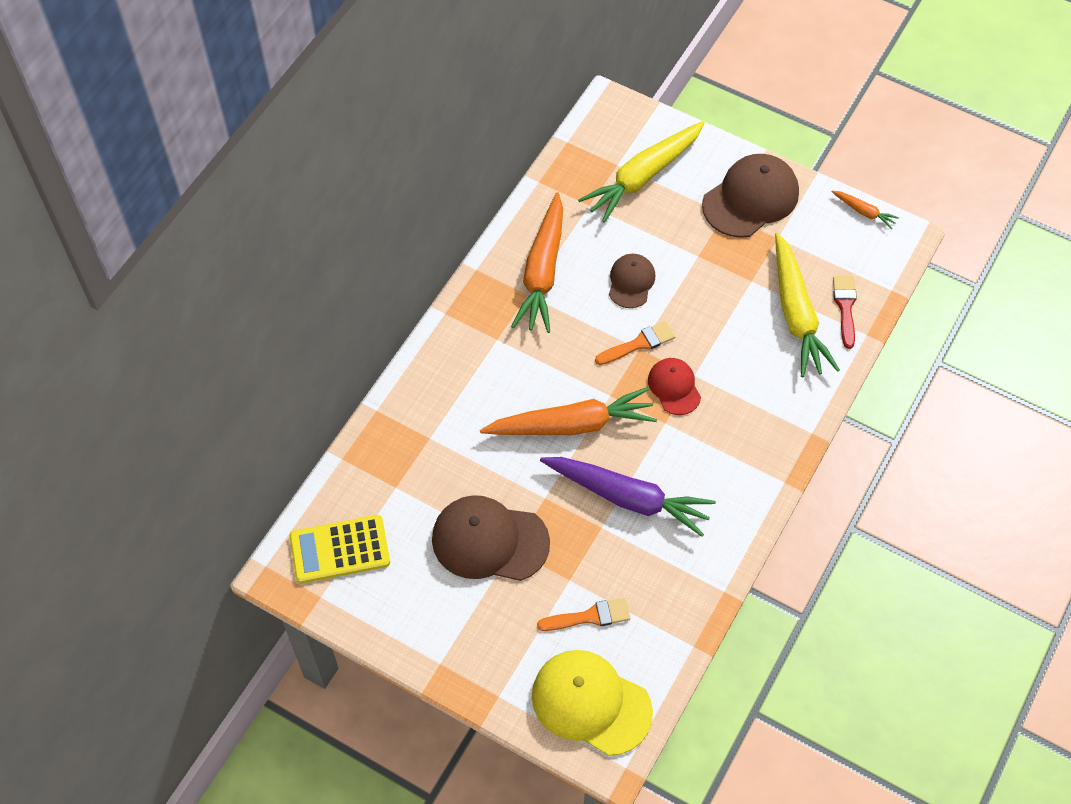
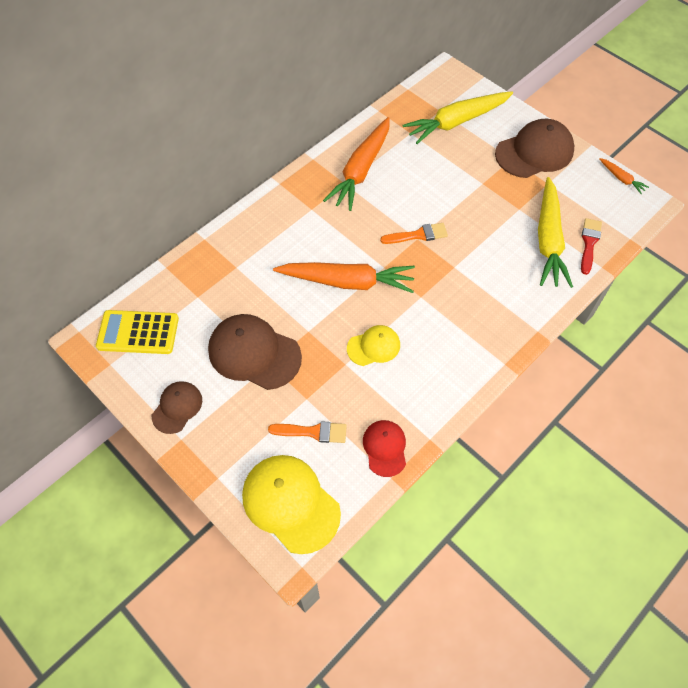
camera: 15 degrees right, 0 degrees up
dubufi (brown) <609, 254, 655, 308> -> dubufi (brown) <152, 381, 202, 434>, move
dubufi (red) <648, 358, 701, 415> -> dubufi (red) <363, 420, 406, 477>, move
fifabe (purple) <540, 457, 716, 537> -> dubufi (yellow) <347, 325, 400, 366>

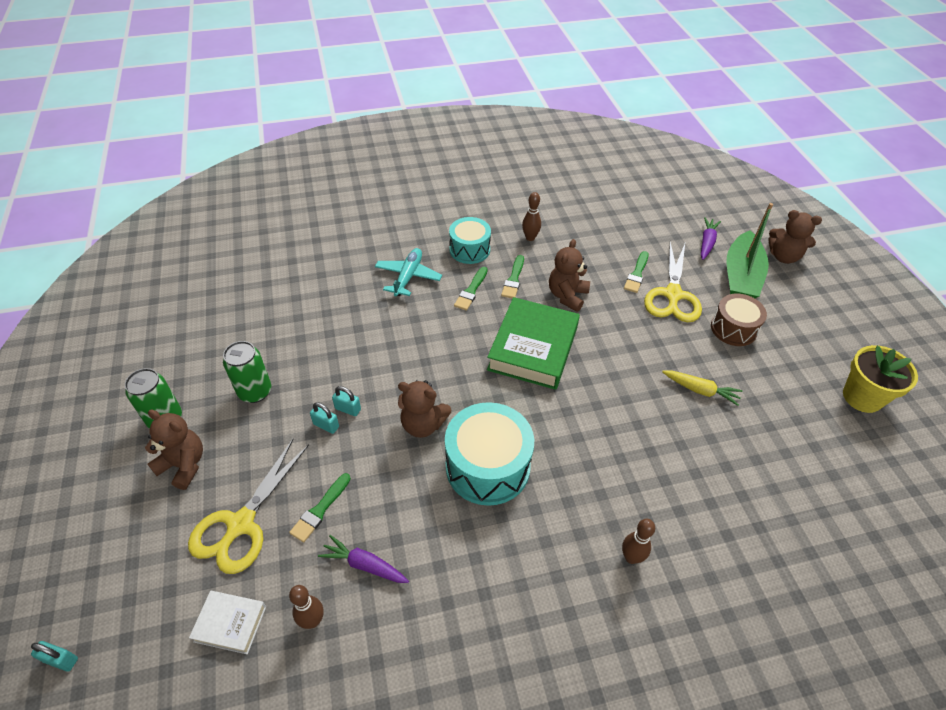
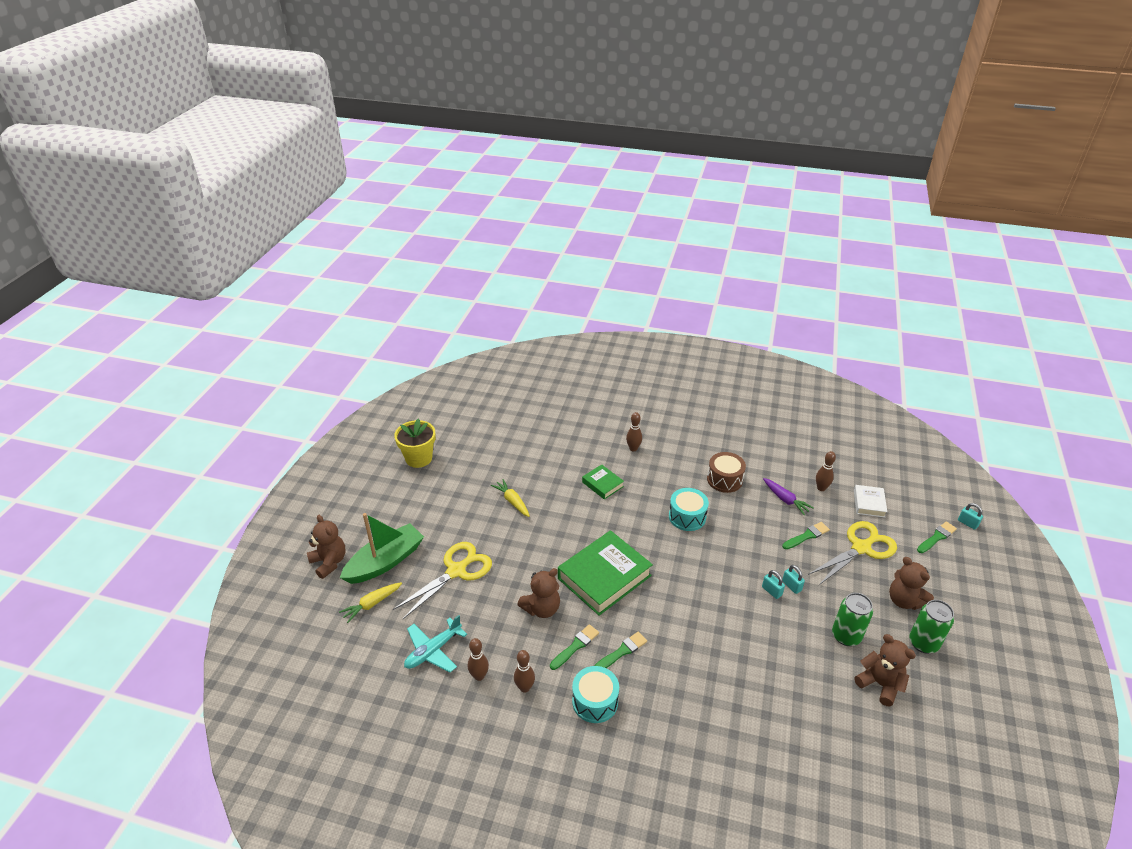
camera: 150 degrees left, 10 degrees down
none -> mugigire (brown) <468, 638, 489, 681>
none -> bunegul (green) <582, 464, 624, 500>
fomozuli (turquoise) <375, 248, 442, 296> -> fomozuli (turquoise) <404, 615, 467, 672>, move
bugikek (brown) <398, 380, 451, 438> -> bugikek (brown) <854, 634, 916, 707>, move
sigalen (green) <624, 251, 649, 293> -> sigalen (green) <917, 521, 957, 553>, move
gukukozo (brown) <711, 293, 767, 346> -> gukukozo (brown) <707, 452, 746, 493>, move
fifabe (purple) <701, 217, 721, 260> -> fifabe (yellow) <339, 582, 402, 623>
bunegul (white) <189, 591, 266, 654> -> bunegul (white) <854, 485, 887, 518>, 60 degrees clockwise
gukukozo (turquoise) <445, 402, 534, 506> -> gukukozo (turquoise) <669, 488, 709, 531>, x0.63

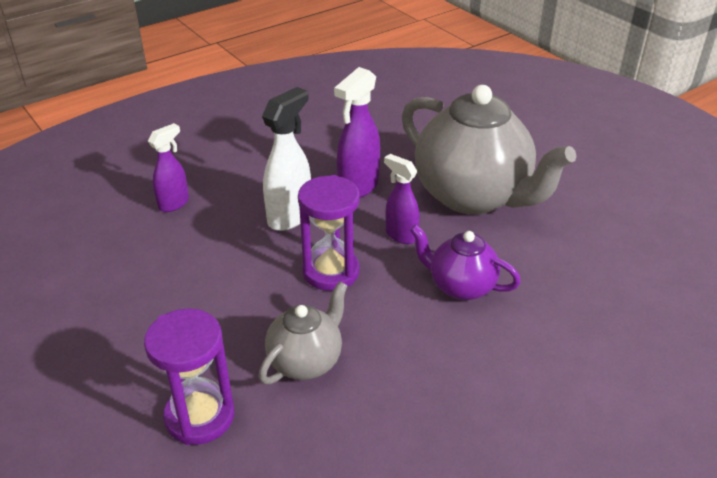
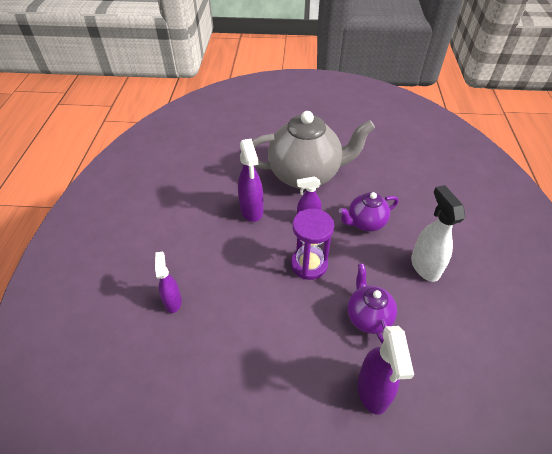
camera: 50 degrees left, 10 degrees up
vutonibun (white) <262, 87, 311, 231> -> vutonibun (white) <411, 185, 465, 282>, move
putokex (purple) <144, 308, 234, 445> -> vutonibun (purple) <358, 326, 414, 415>
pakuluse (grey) <258, 281, 348, 385> -> pakuluse (purple) <347, 263, 397, 343>

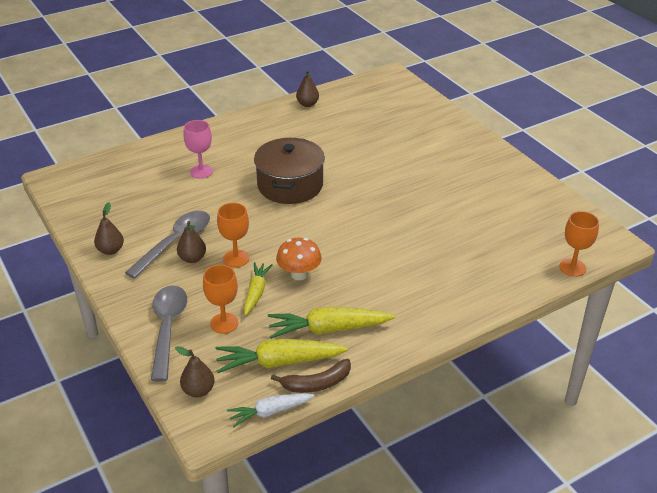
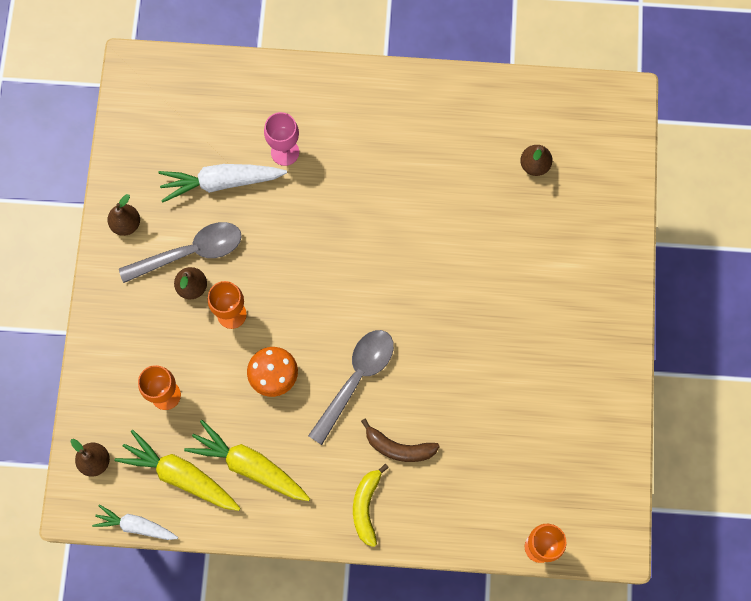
camera: 35 degrees right, 35 degrees up
fifabe (yellow) <244, 262, 273, 316> -> none
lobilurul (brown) <254, 138, 325, 204> -> none
none -> fifabe (white) <158, 164, 287, 203>
none -> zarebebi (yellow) <353, 464, 389, 547>
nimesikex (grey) <151, 285, 187, 382> -> nimesikex (grey) <308, 330, 394, 445>, move
zarebebi (brown) <271, 359, 351, 393> -> zarebebi (brown) <361, 418, 440, 462>, move
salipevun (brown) <296, 70, 319, 107> -> salipevun (brown) <520, 145, 552, 176>, move

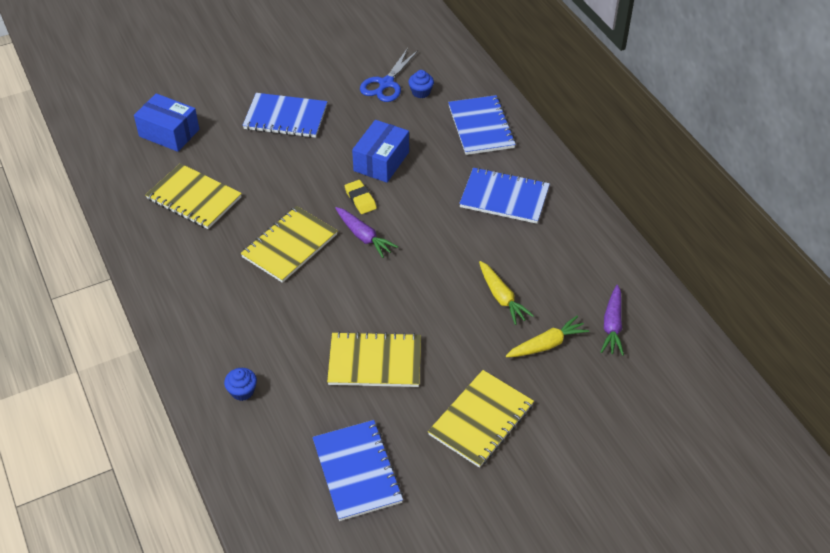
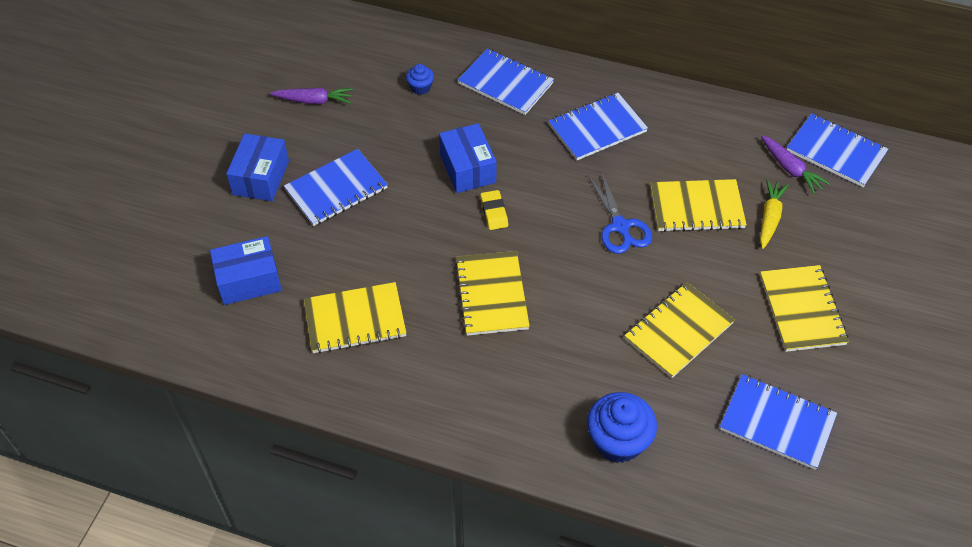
camera: 45 degrees left, 5 degrees up
none -> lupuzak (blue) <226, 133, 289, 201>
none -> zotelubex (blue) <787, 113, 888, 187>
fifabe (purple) <335, 207, 398, 258> -> fifabe (purple) <270, 87, 353, 104>, move
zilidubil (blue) <360, 48, 418, 102> -> zilidubil (blue) <588, 171, 652, 254>, move
fifabe (yellow) <479, 261, 534, 325> -> zotelubex (yellow) <650, 179, 747, 232>
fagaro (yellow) <345, 180, 377, 214> -> fagaro (yellow) <480, 190, 508, 230>, 60 degrees clockwise
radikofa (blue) <224, 368, 257, 401> -> radikofa (blue) <587, 392, 657, 463>, x1.94

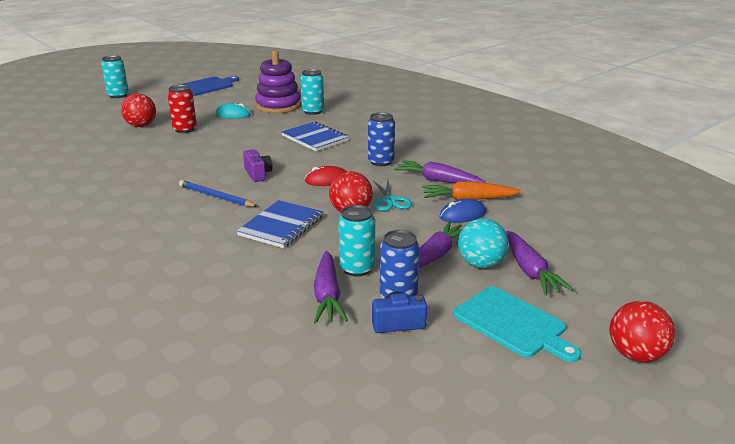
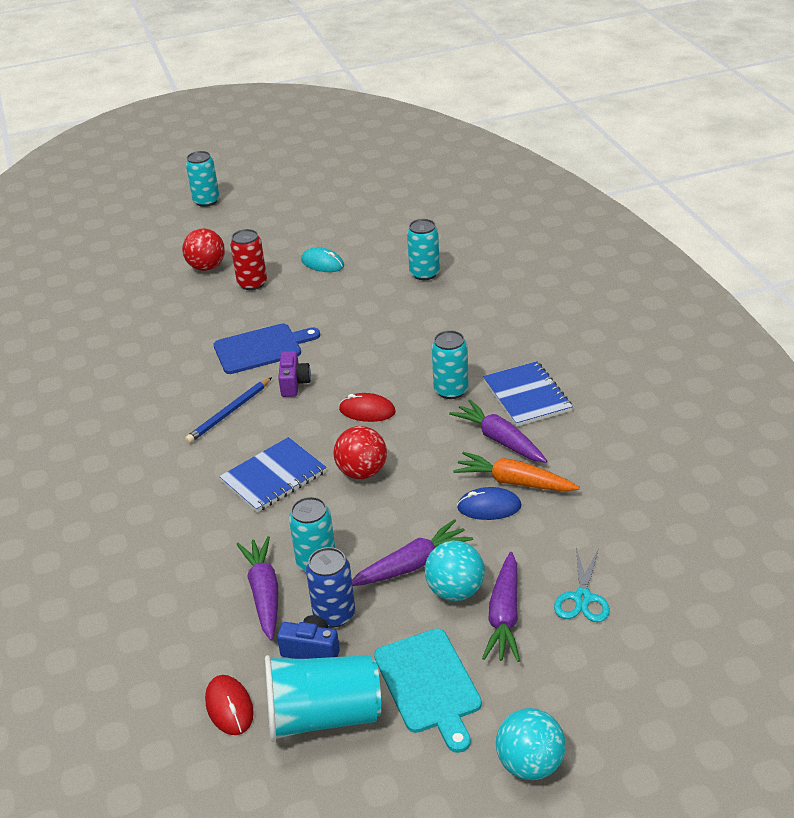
camera: 25 degrees right, 10 degrees up
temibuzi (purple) <255, 50, 301, 113> -> none
none -> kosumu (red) <205, 675, 254, 735>
none -> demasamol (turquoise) <265, 655, 381, 742>
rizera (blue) <179, 76, 239, 96> -> rizera (blue) <214, 323, 320, 374>, move
zotelubex (blue) <281, 121, 349, 151> -> zotelubex (blue) <483, 361, 573, 427>, move
zilidubil (turquoise) <373, 180, 412, 211> -> zilidubil (turquoise) <554, 547, 610, 622>, move
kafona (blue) <368, 112, 395, 166> -> kafona (turquoise) <431, 330, 469, 399>
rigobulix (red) <610, 301, 675, 362> -> rigobulix (turquoise) <496, 708, 566, 780>
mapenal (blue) <179, 180, 258, 207> -> mapenal (blue) <185, 377, 272, 443>, 105 degrees counterclockwise
fifabe (purple) <314, 251, 348, 324> -> fifabe (purple) <237, 536, 278, 641>, 150 degrees clockwise

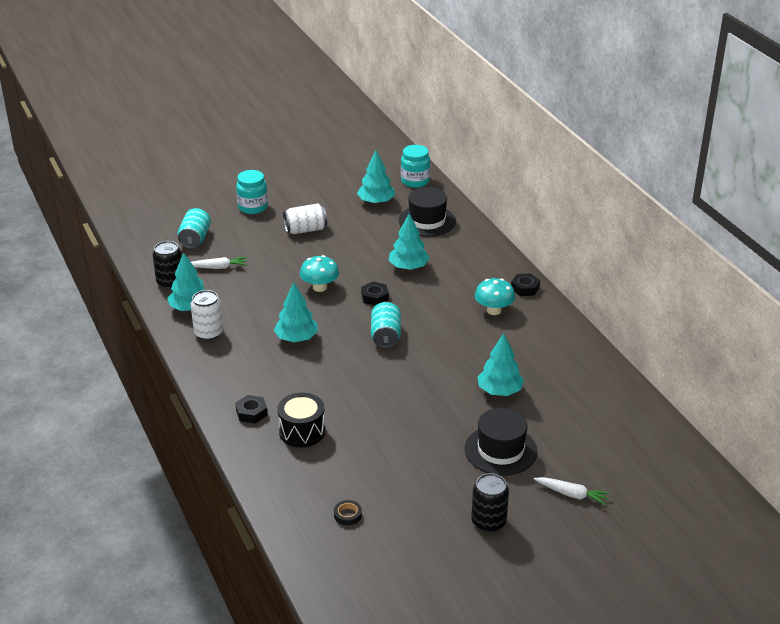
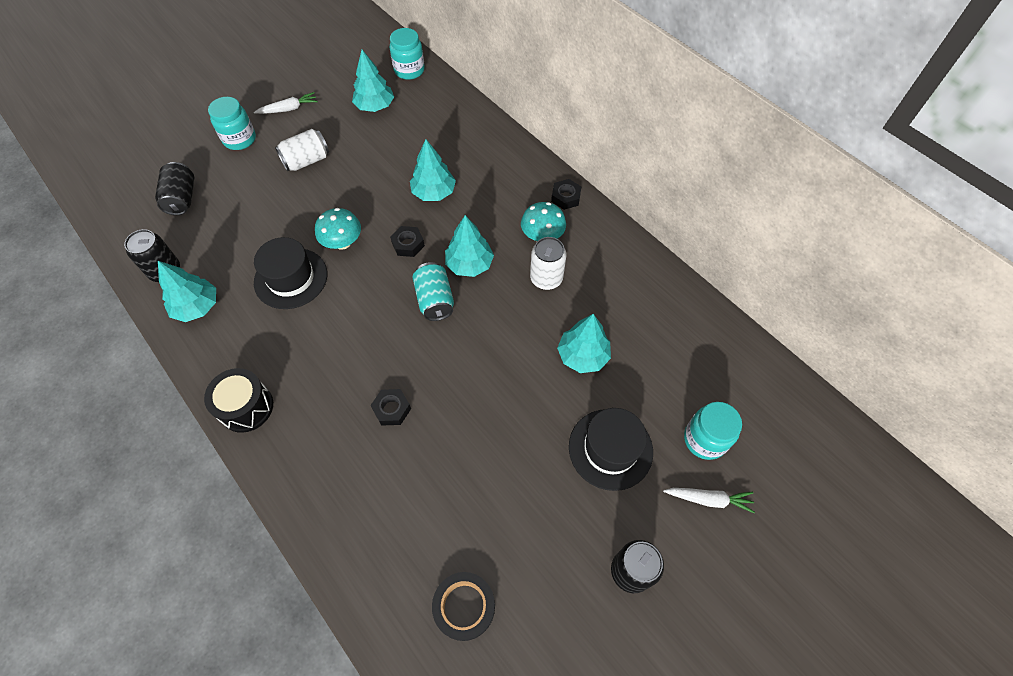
camera: 15 degrees left, 25 degrees up
none -> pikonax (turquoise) <684, 402, 742, 460>
fifabe (white) <191, 257, 247, 269> -> fifabe (white) <254, 92, 318, 114>, move
kafona (white) <191, 290, 223, 341> -> kafona (white) <530, 237, 567, 290>, move
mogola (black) <235, 395, 268, 424> -> mogola (black) <370, 389, 411, 426>, move
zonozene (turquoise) <274, 282, 318, 342> -> zonozene (turquoise) <445, 215, 494, 277>, move
gukukozo (black) <278, 393, 325, 447> -> gukukozo (black) <204, 368, 273, 433>, move
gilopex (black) <399, 187, 456, 237> -> gilopex (black) <254, 237, 327, 309>, move
kafona (turquoise) <177, 208, 211, 249> -> kafona (black) <155, 162, 194, 215>
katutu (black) <334, 500, 362, 525> -> katutu (black) <432, 572, 495, 641>, x1.79

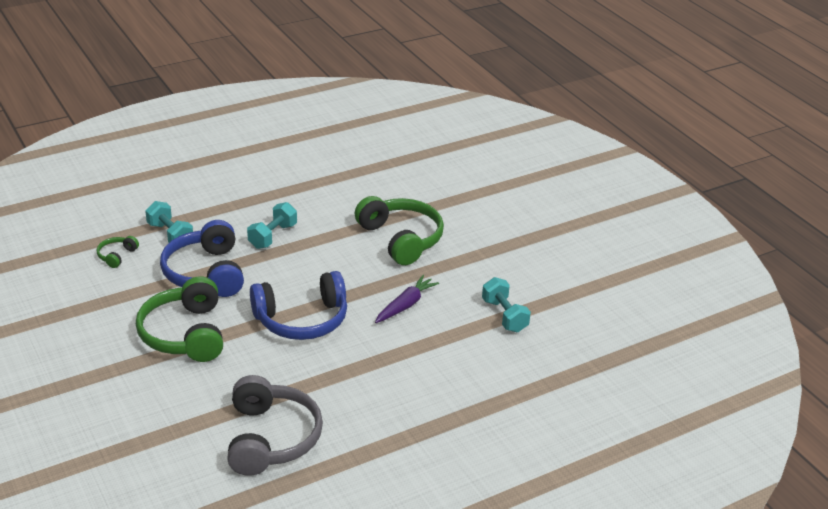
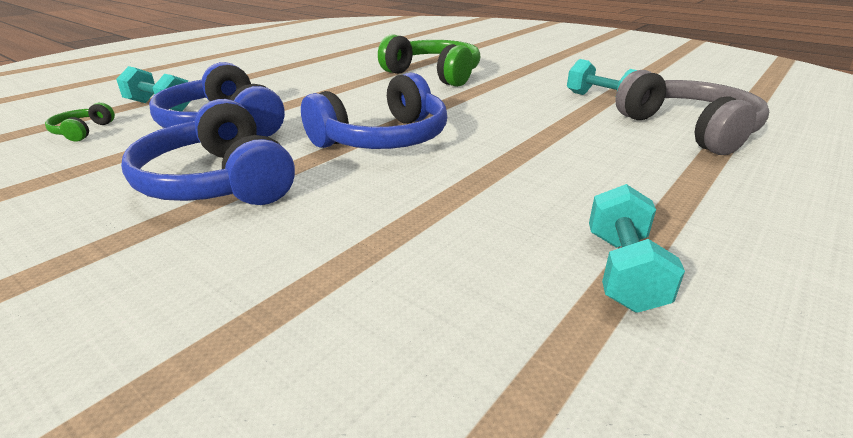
camera: 20 degrees left, 5 degrees down
fifabe (purple) <375, 275, 439, 323> -> none
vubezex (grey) <227, 375, 323, 476> -> vubezex (grey) <615, 70, 769, 155>, move
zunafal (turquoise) <247, 202, 297, 249> -> zunafal (turquoise) <589, 184, 685, 313>, move
vubezex (green) <136, 276, 223, 362> -> vubezex (blue) <121, 99, 295, 205>

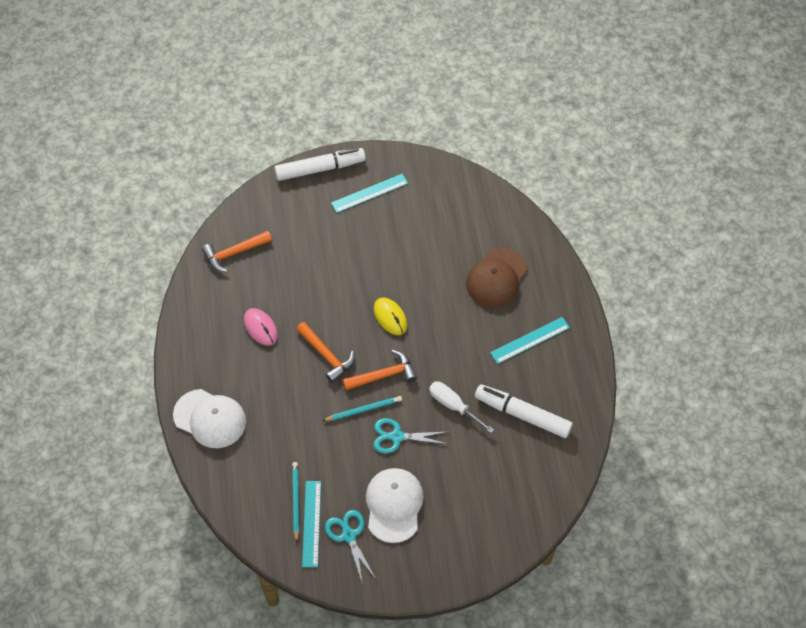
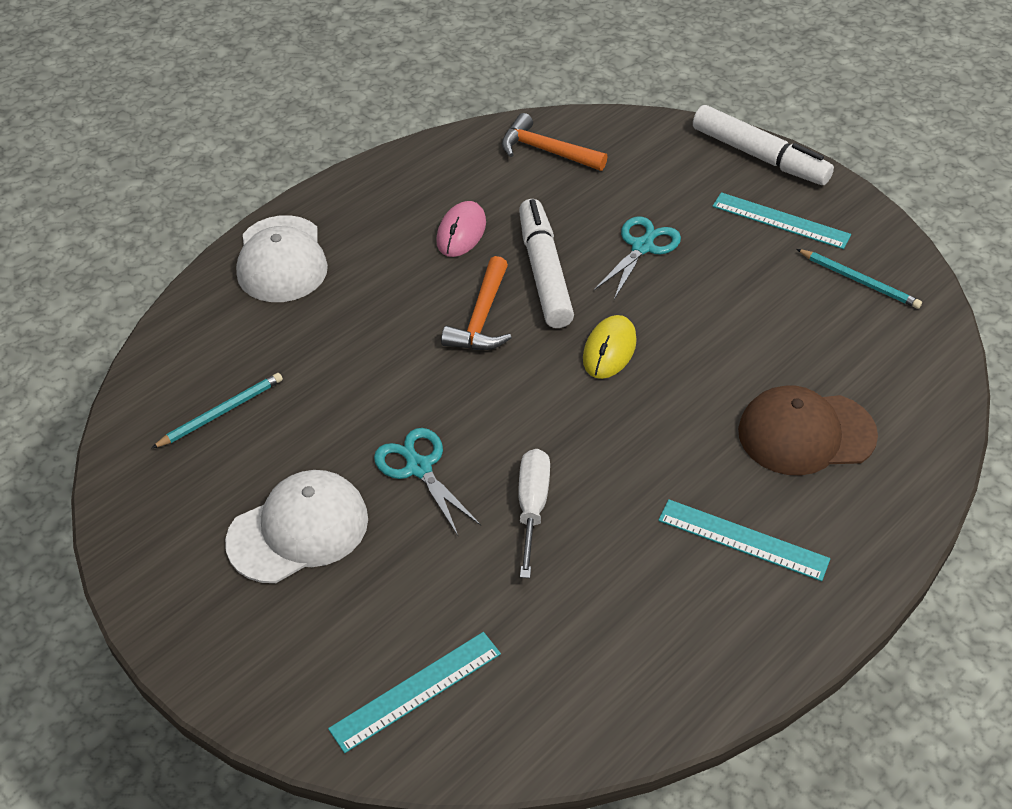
camera: 55 degrees right, 10 degrees down
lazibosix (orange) <343, 350, 417, 390> -> none
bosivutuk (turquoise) <302, 481, 321, 567> -> bosivutuk (turquoise) <328, 632, 501, 753>, move
mapenal (turquoise) <322, 396, 402, 421> -> mapenal (turquoise) <797, 249, 922, 309>, move
zilidubil (turquoise) <325, 510, 376, 585> -> zilidubil (turquoise) <594, 216, 681, 299>, move
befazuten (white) <475, 384, 573, 438> -> befazuten (white) <519, 199, 574, 328>, move

